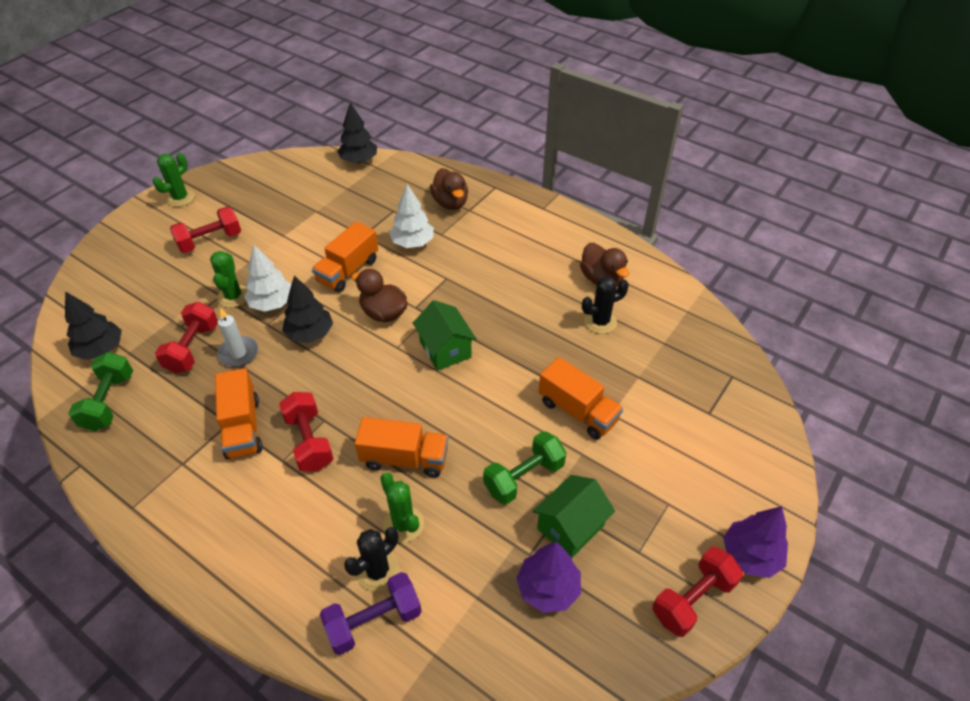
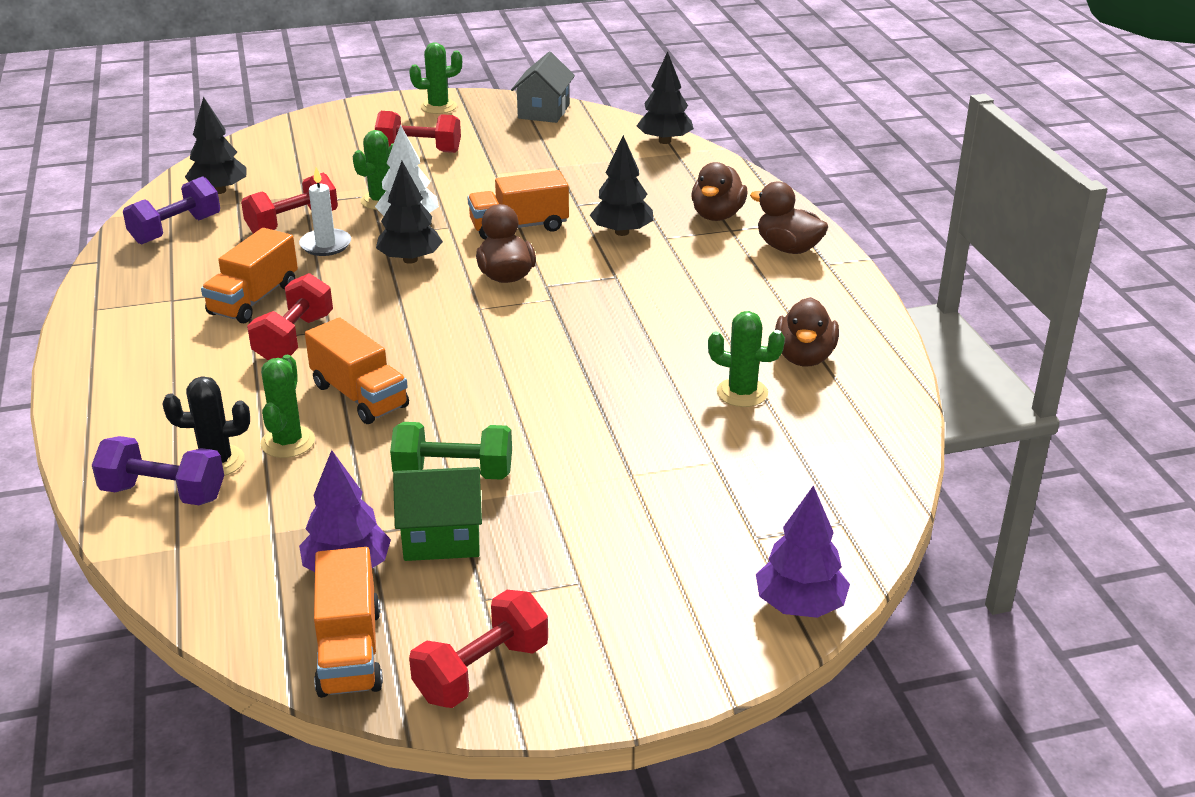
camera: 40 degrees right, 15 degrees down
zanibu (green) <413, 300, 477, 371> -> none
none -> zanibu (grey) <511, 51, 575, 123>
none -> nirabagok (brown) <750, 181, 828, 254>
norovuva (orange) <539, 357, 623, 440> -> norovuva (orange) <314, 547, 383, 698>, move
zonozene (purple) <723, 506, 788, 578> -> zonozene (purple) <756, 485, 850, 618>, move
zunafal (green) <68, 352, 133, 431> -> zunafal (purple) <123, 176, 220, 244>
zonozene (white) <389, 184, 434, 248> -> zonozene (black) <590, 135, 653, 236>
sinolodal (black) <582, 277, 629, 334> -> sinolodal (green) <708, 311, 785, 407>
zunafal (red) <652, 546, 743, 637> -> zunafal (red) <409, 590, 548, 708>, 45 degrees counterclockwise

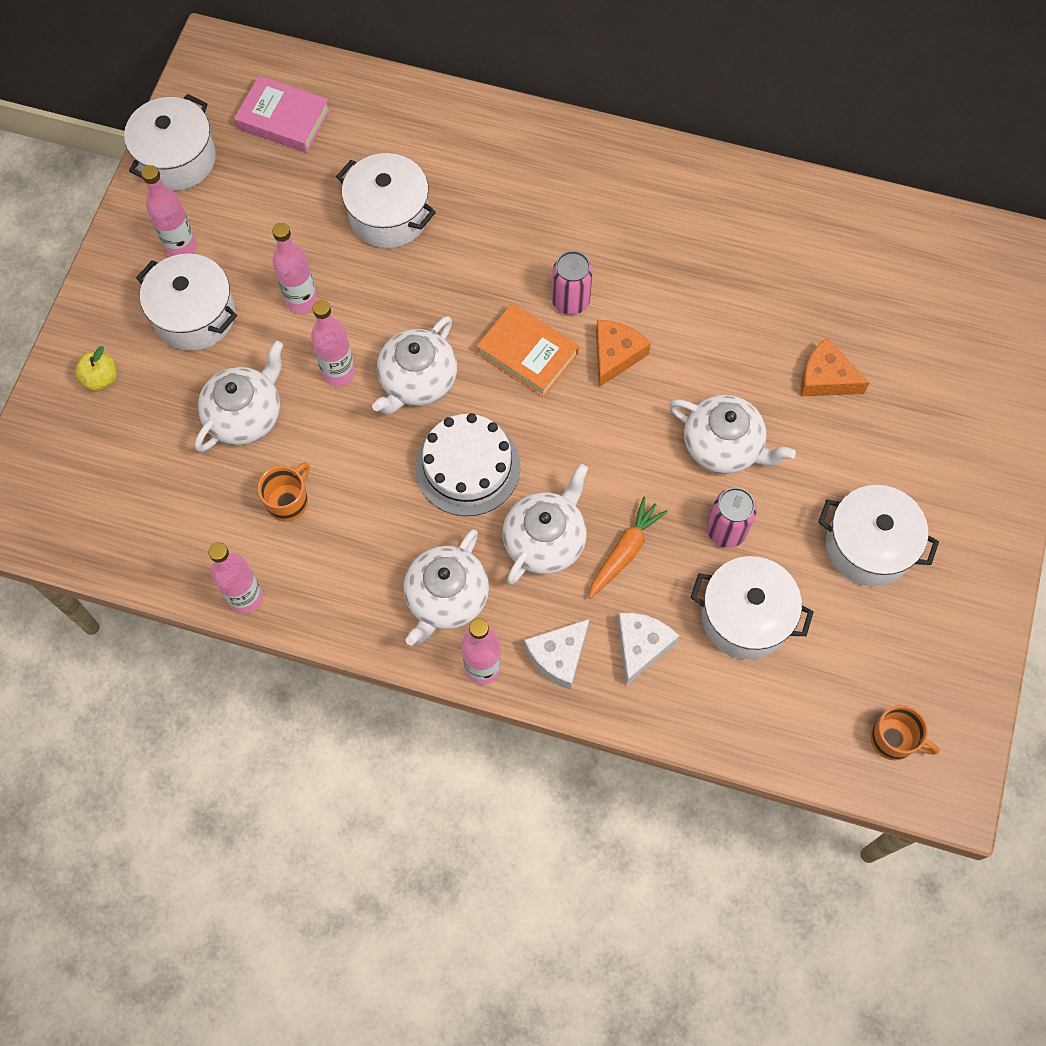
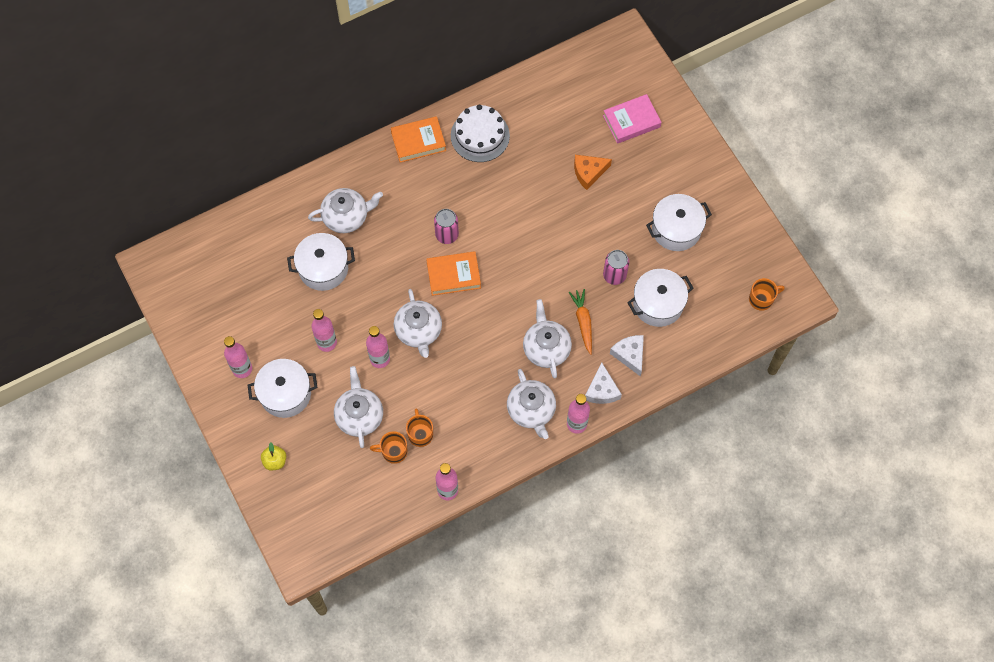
camera: 45 degrees left, 0 degrees up
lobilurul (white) <124, 94, 216, 191> -> none
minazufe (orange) <596, 320, 651, 387> -> none
none -> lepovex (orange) <370, 431, 407, 464>
none -> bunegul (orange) <391, 116, 446, 163>
bunegul (pink) <234, 76, 330, 153> -> bunegul (pink) <603, 94, 661, 144>, move
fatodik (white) <415, 413, 520, 516> -> fatodik (white) <451, 105, 510, 162>, move
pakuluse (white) <669, 395, 796, 474> -> pakuluse (white) <308, 188, 383, 233>, move

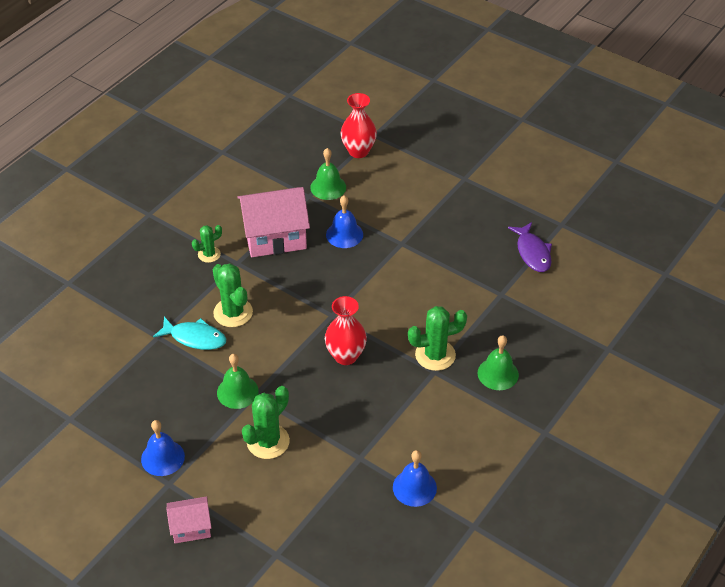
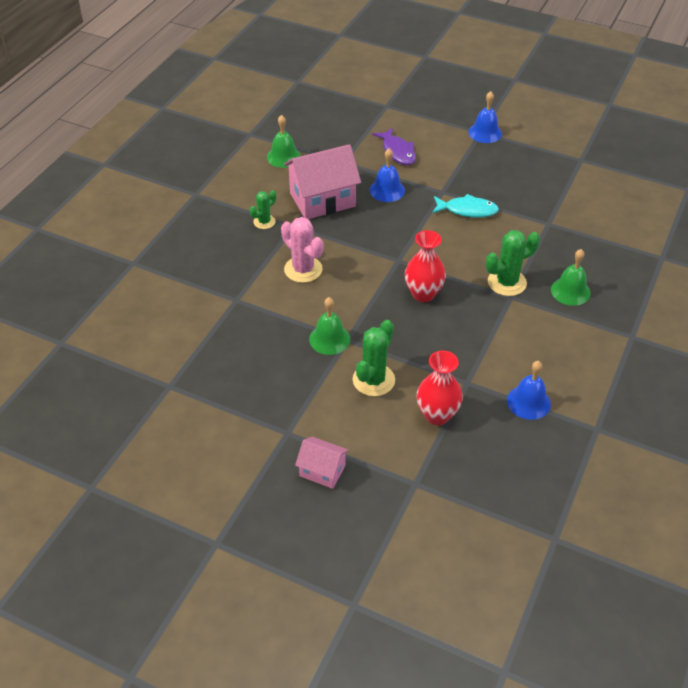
camera: 10 degrees left, 0 degrees up
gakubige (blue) <141, 420, 185, 476> -> gakubige (blue) <469, 91, 502, 143>, move
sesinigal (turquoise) <153, 317, 226, 350> -> sesinigal (turquoise) <432, 194, 499, 218>, move
gakubige (green) <310, 148, 346, 200> -> gakubige (green) <267, 115, 301, 168>, move
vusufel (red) <341, 93, 377, 158> -> vusufel (red) <417, 350, 463, 425>, move
sesinigal (purple) <508, 222, 552, 272> -> sesinigal (purple) <372, 128, 416, 165>, move
sinolodal (green) <213, 263, 253, 327> -> sinolodal (pink) <281, 217, 323, 283>
zanibu (pink) <167, 496, 212, 543> -> zanibu (pink) <295, 437, 349, 489>, 45 degrees clockwise

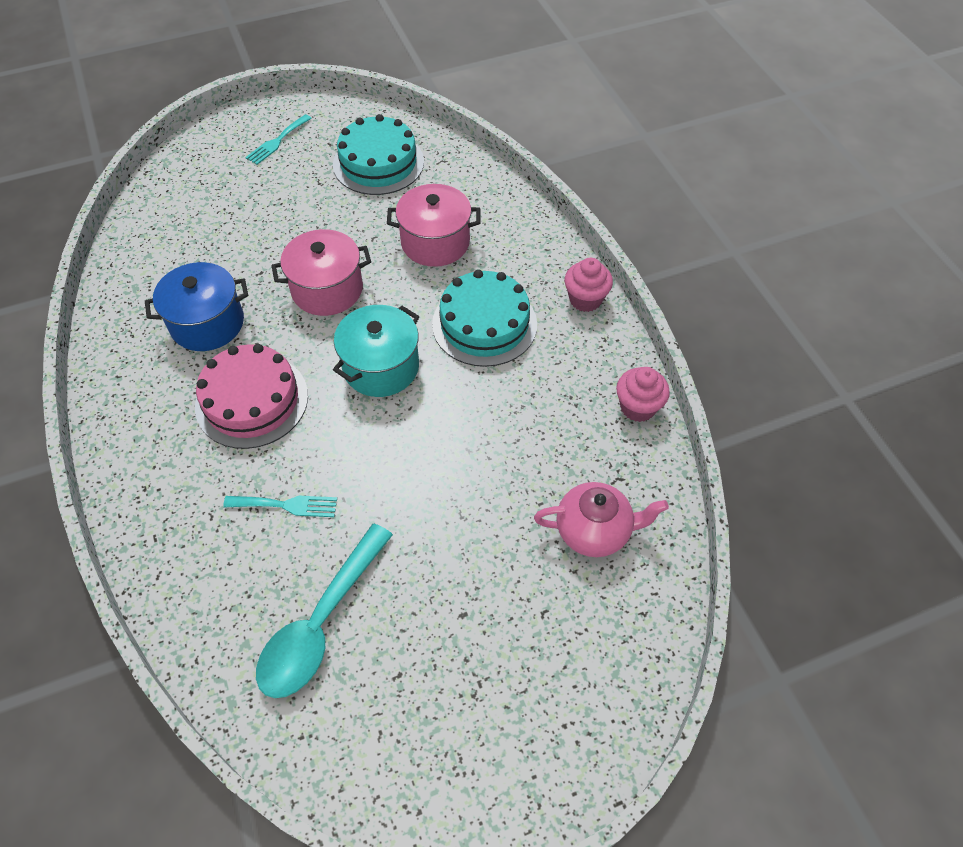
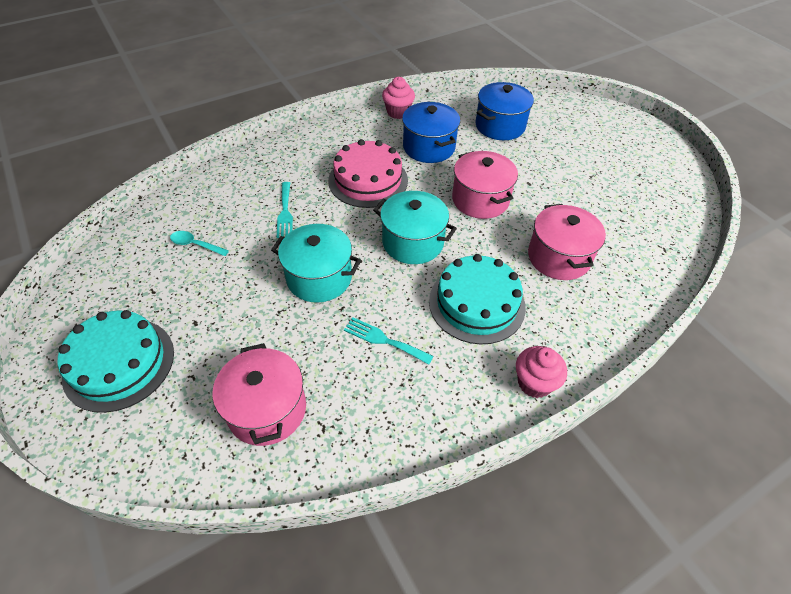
camera: 80 degrees right, 5 degrees down
none -> lobilurul (turquoise) <271, 224, 361, 303>
none -> lobilurul (blue) <476, 82, 534, 140>
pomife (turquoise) <245, 114, 312, 165> -> pomife (turquoise) <344, 317, 434, 365>, move
fatodik (turquoise) <333, 114, 424, 195> -> fatodik (turquoise) <58, 310, 174, 413>, move
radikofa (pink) <616, 367, 670, 422> -> radikofa (pink) <382, 77, 415, 119>, move
pakuluse (pink) <534, 482, 669, 557> -> lobilurul (pink) <213, 343, 306, 446>
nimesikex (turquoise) <256, 524, 393, 698> -> nimesikex (turquoise) <170, 231, 229, 256>, x0.46

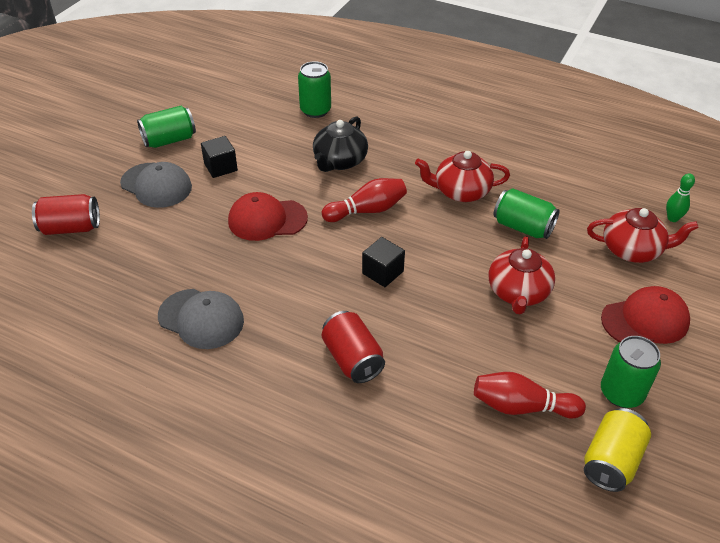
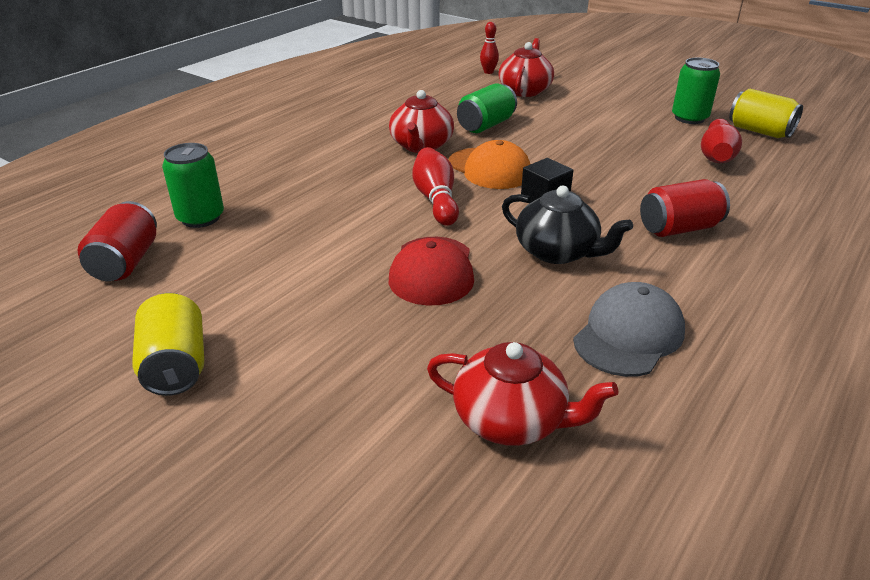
camera: 80 degrees left, 10 degrees down
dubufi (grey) <120, 162, 192, 208> -> none
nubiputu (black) <201, 136, 238, 178> -> none
dubufi (red) <601, 286, 690, 344> -> none
none -> dubufi (orange) <448, 140, 530, 189>
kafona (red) <32, 194, 100, 235> -> kafona (red) <78, 201, 157, 281>, move
pakuluse (black) <313, 116, 368, 172> -> pakuluse (black) <502, 186, 633, 264>, move
pakuluse (red) <489, 236, 555, 315> -> pakuluse (red) <427, 342, 619, 446>, move
kafona (green) <137, 106, 196, 148> -> kafona (yellow) <132, 293, 204, 396>
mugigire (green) <666, 174, 695, 222> -> mugigire (red) <480, 22, 499, 74>

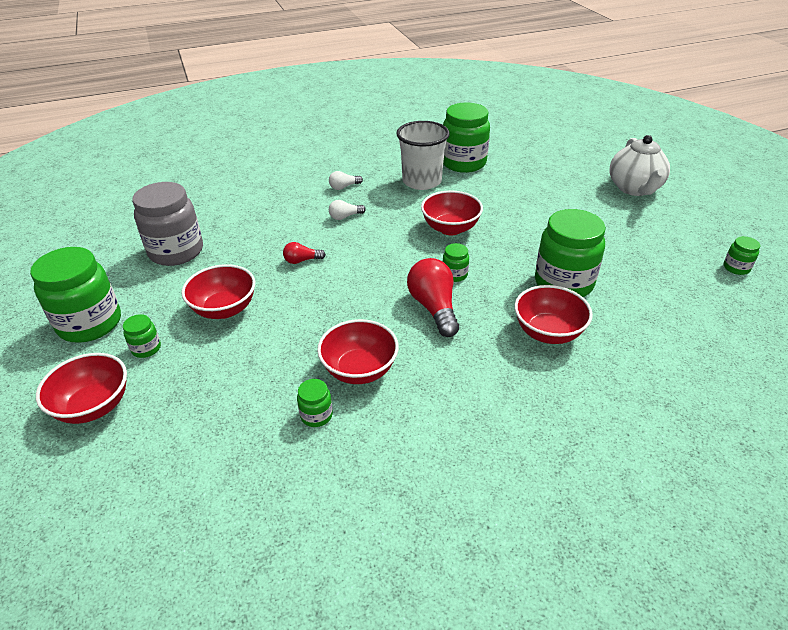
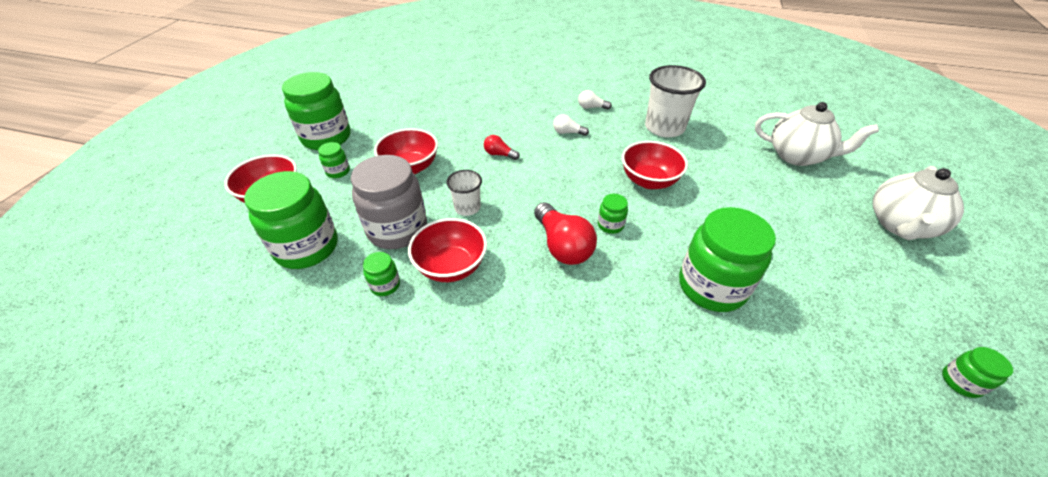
camera: 35 degrees right, 5 degrees up
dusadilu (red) <514, 285, 593, 344> -> none
none -> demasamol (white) <446, 170, 482, 216>
none -> pakuluse (white) <755, 102, 879, 166>
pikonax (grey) <132, 182, 203, 266> -> pikonax (grey) <351, 155, 427, 249>, move
pikonax (green) <443, 102, 490, 173> -> pikonax (green) <244, 171, 338, 269>, move
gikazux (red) <407, 258, 459, 337> -> gikazux (red) <534, 202, 597, 265>, 135 degrees clockwise

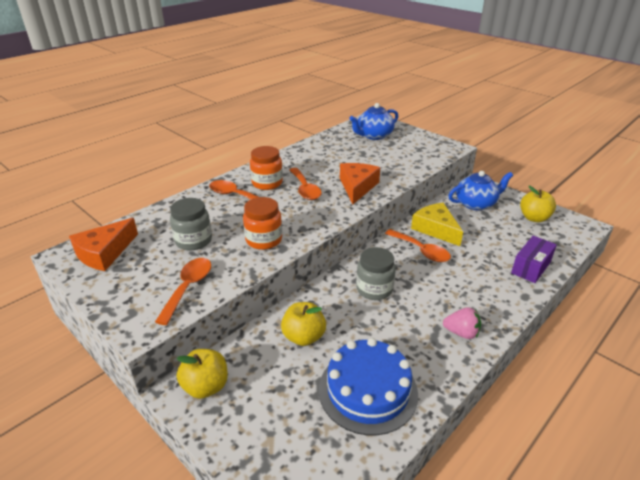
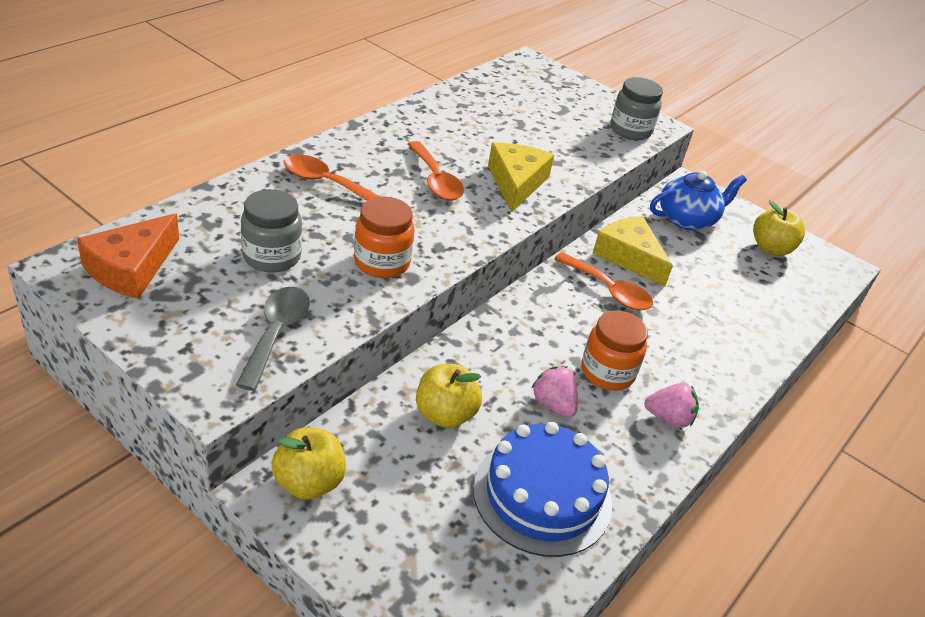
camera: 10 degrees left, 5 degrees up
pakuluse (blue) <349, 103, 398, 140> -> none
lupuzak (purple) <511, 236, 557, 283> -> none
none -> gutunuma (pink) <532, 366, 578, 417>
pikonax (orange) <250, 146, 283, 190> -> pikonax (orange) <581, 311, 648, 391>, move
pikonax (grey) <356, 247, 396, 300> -> pikonax (grey) <610, 77, 663, 140>, move
nimesikex (orange) <155, 258, 211, 325> -> nimesikex (grey) <236, 287, 310, 391>
minazufe (orange) <340, 163, 380, 204> -> minazufe (yellow) <488, 143, 554, 212>

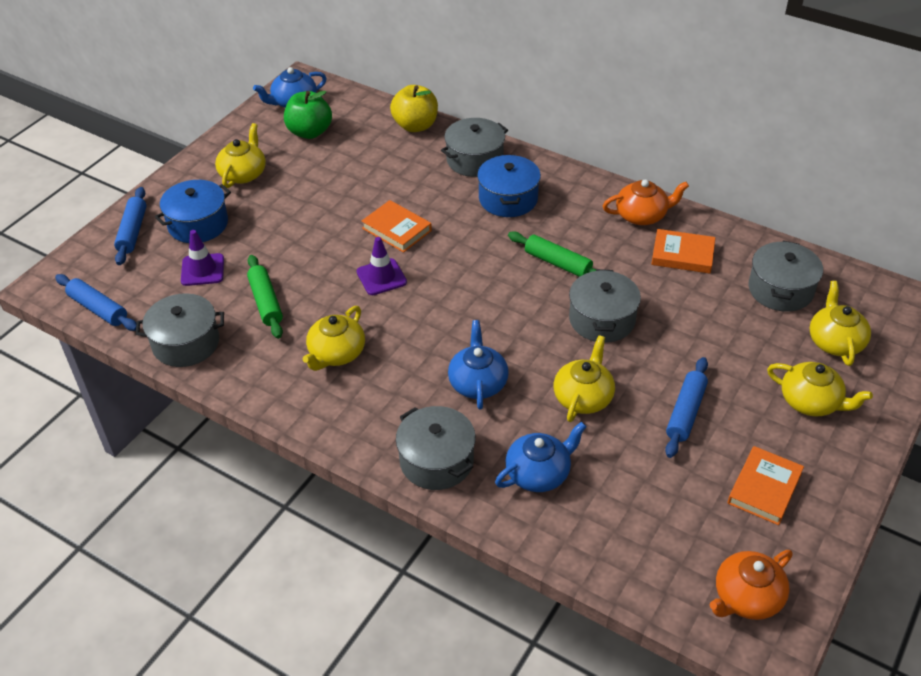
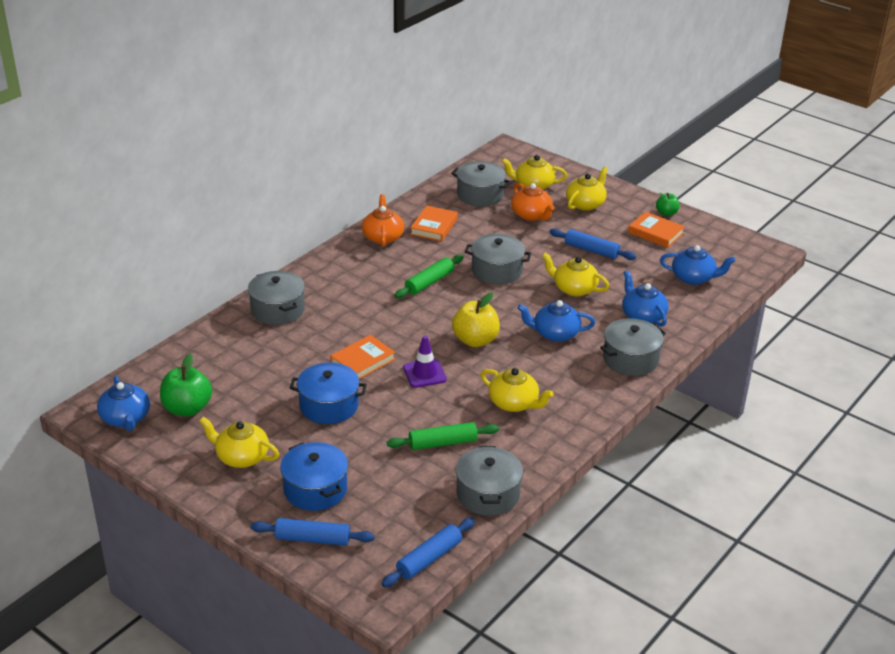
camera: 85 degrees left, 10 degrees down
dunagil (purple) <181, 230, 224, 286> -> none
none -> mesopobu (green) <656, 193, 680, 216>
none -> pakuluse (blue) <660, 245, 736, 285>
mesopobu (yellow) <390, 85, 438, 132> -> mesopobu (yellow) <452, 292, 500, 347>, move
lobilurul (blue) <477, 155, 541, 217> -> lobilurul (blue) <290, 362, 367, 424>, move
pakuluse (orange) <710, 550, 793, 620> -> pakuluse (orange) <511, 183, 554, 221>, move

